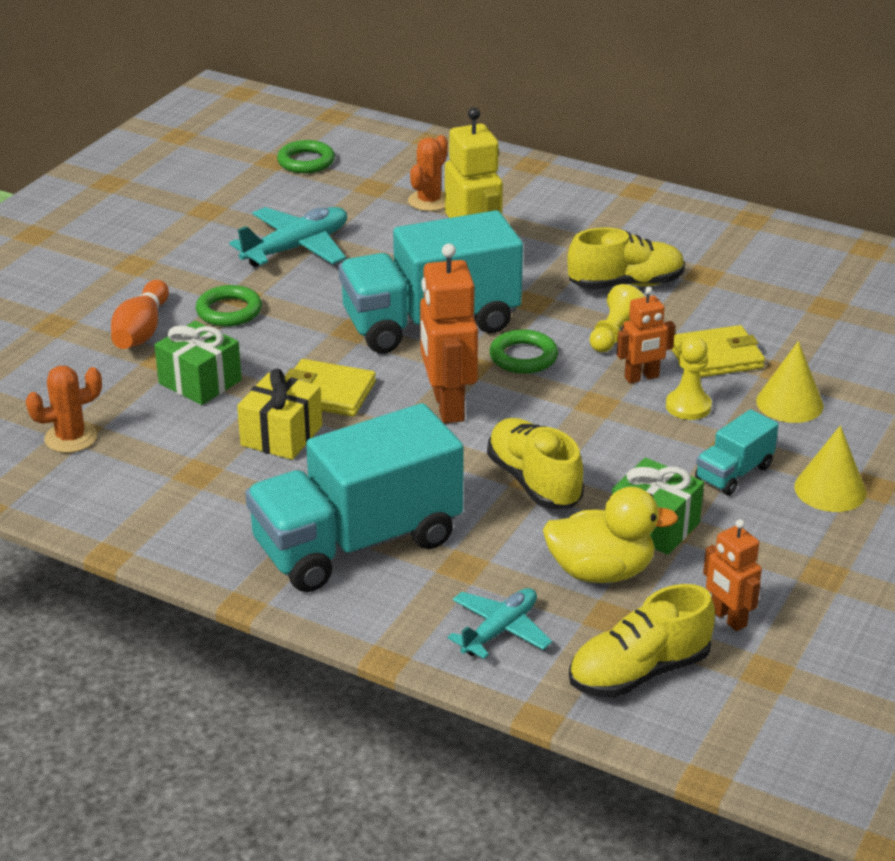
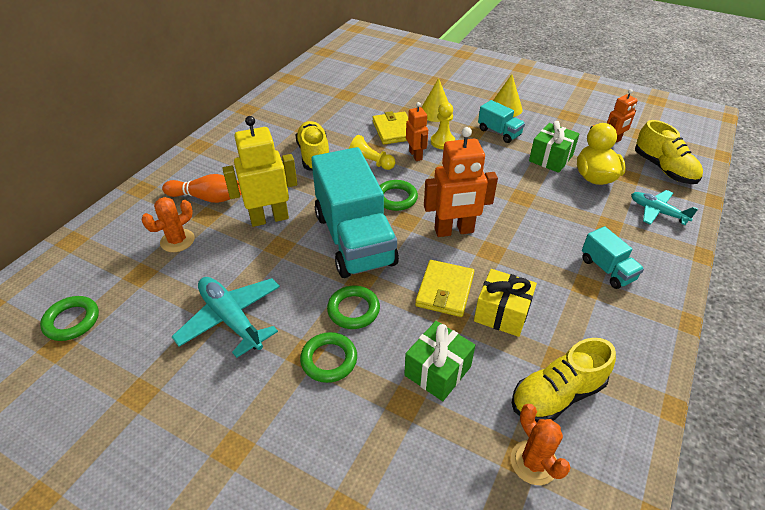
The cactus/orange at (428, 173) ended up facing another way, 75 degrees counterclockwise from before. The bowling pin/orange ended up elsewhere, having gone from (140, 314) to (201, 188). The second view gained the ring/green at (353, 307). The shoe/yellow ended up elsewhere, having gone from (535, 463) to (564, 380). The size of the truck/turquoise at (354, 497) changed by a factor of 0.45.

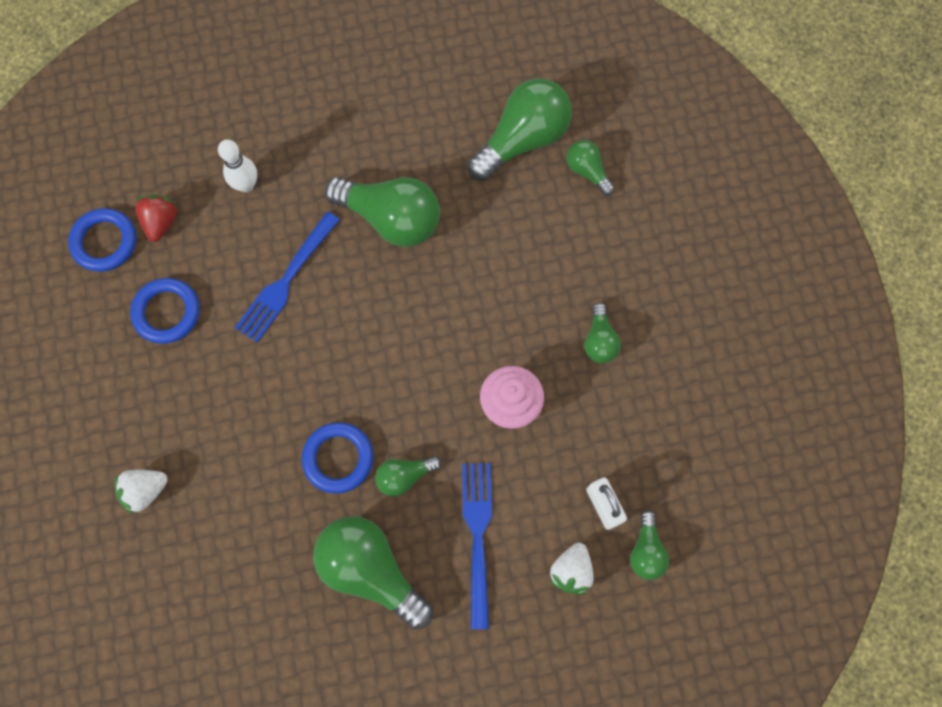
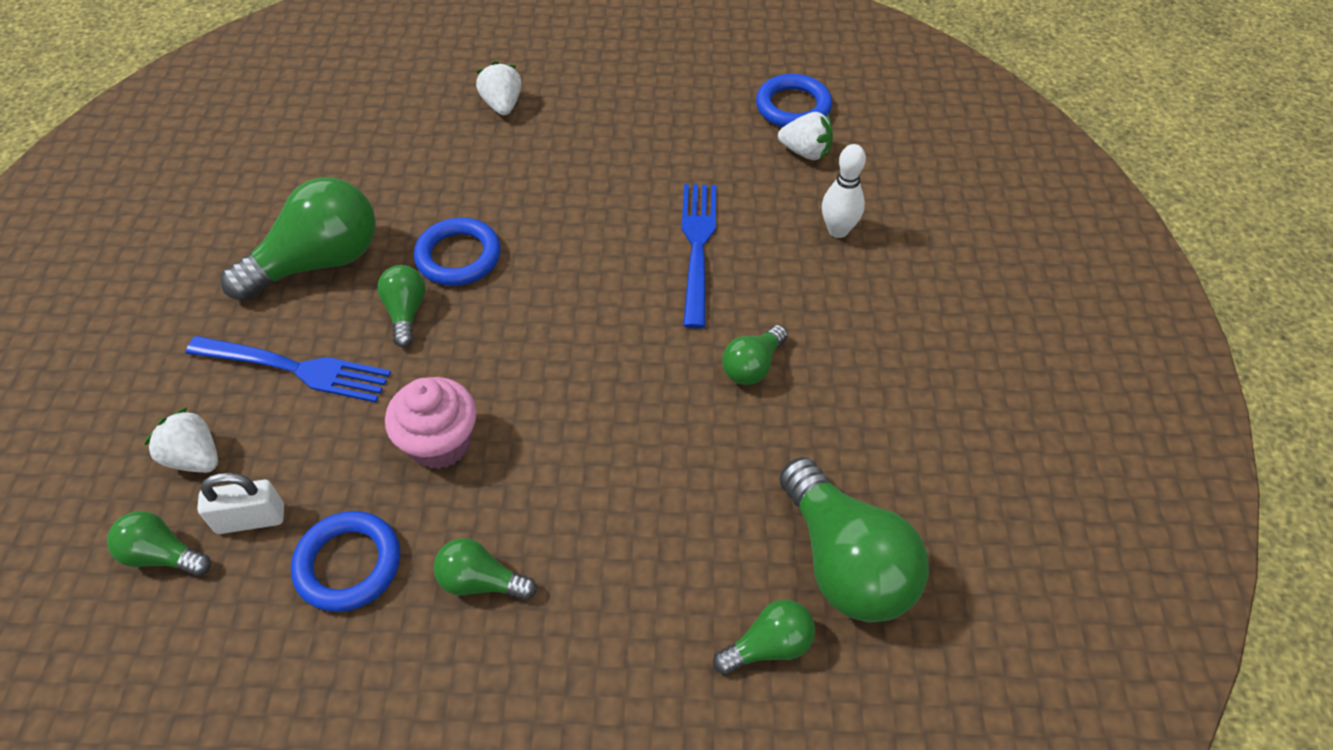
The ring/blue ended up elsewhere, having gone from (165, 311) to (345, 561). The fork/blue at (287, 277) ended up facing another way, 45 degrees clockwise from before. The size of the light bulb/green at (382, 212) changed by a factor of 0.51. What was the strawberry/red at (156, 218) turned into the strawberry/white at (805, 136).

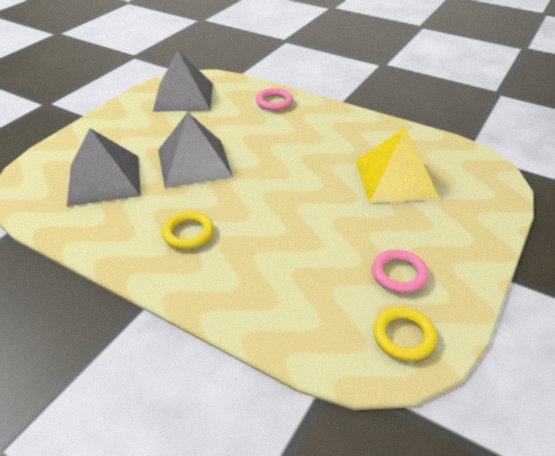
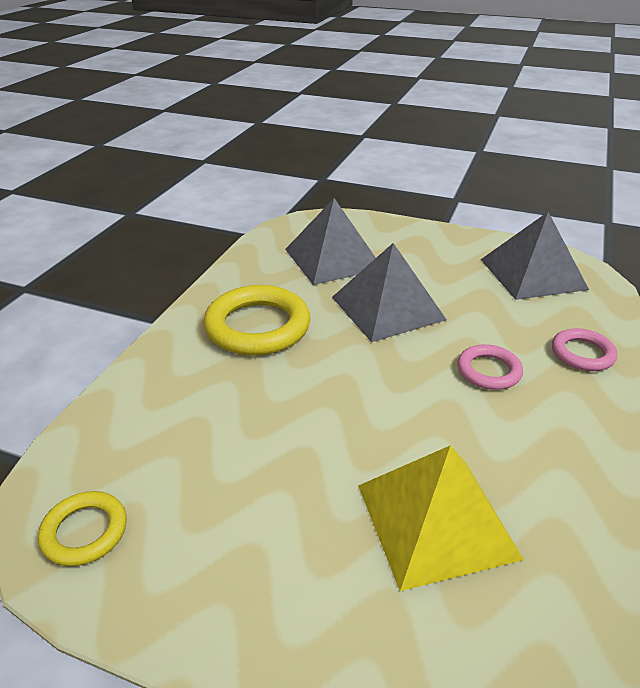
The size of the ring/yellow at (188, 230) changed by a factor of 1.81. The ring/pink ended up elsewhere, having gone from (400, 271) to (490, 367).

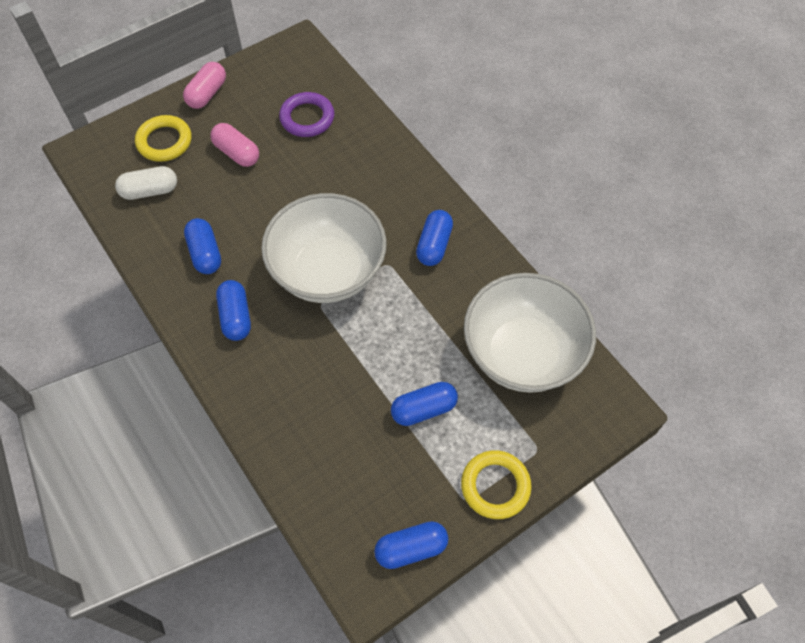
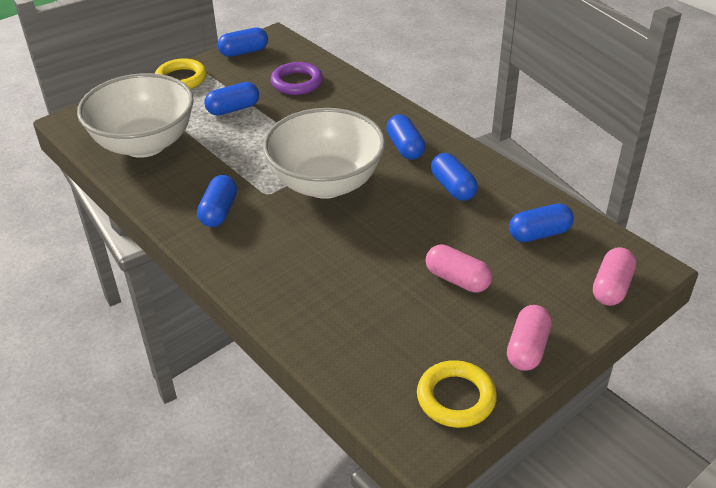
The ring/purple ended up elsewhere, having gone from (306, 114) to (297, 78). The ring/yellow ended up elsewhere, having gone from (163, 138) to (457, 394). What was the capsule/white at (146, 183) turned into the capsule/blue at (541, 222). The second view gained the capsule/pink at (614, 276).

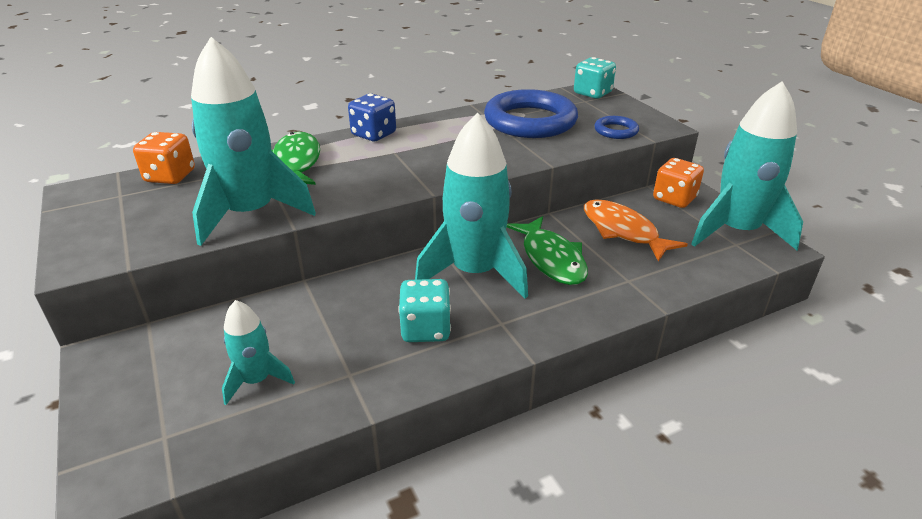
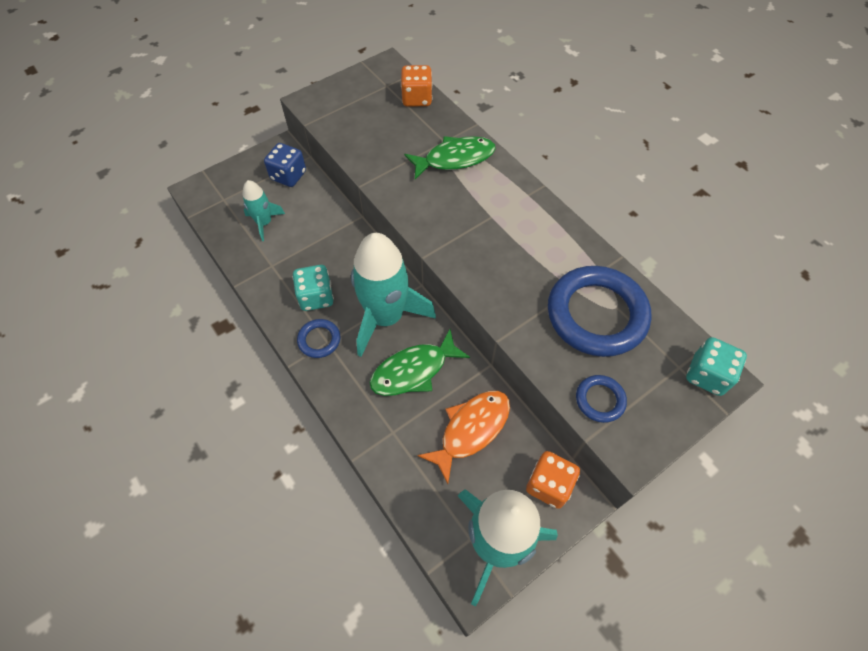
The dice/blue ended up elsewhere, having gone from (372, 117) to (285, 165). The second view gained the ring/blue at (318, 338). The second view lost the rocket/turquoise at (253, 141).

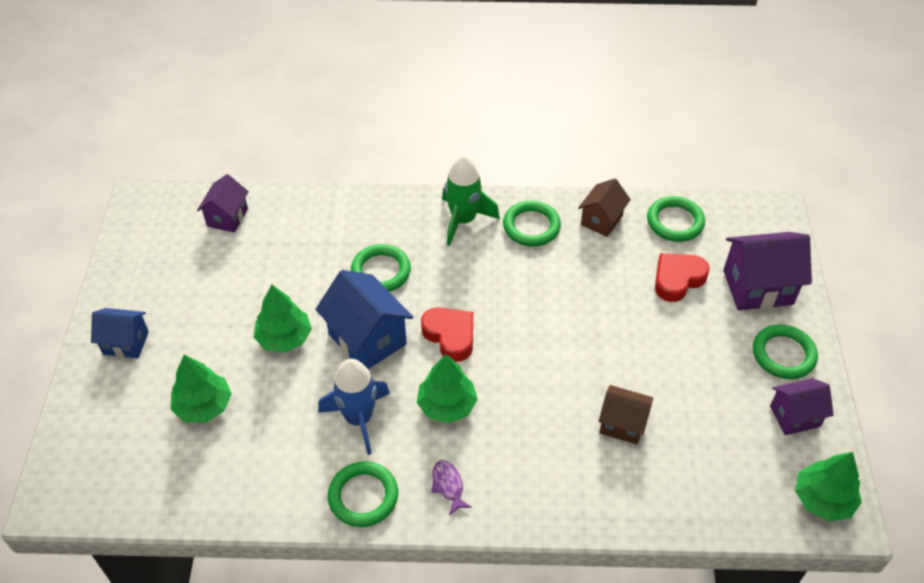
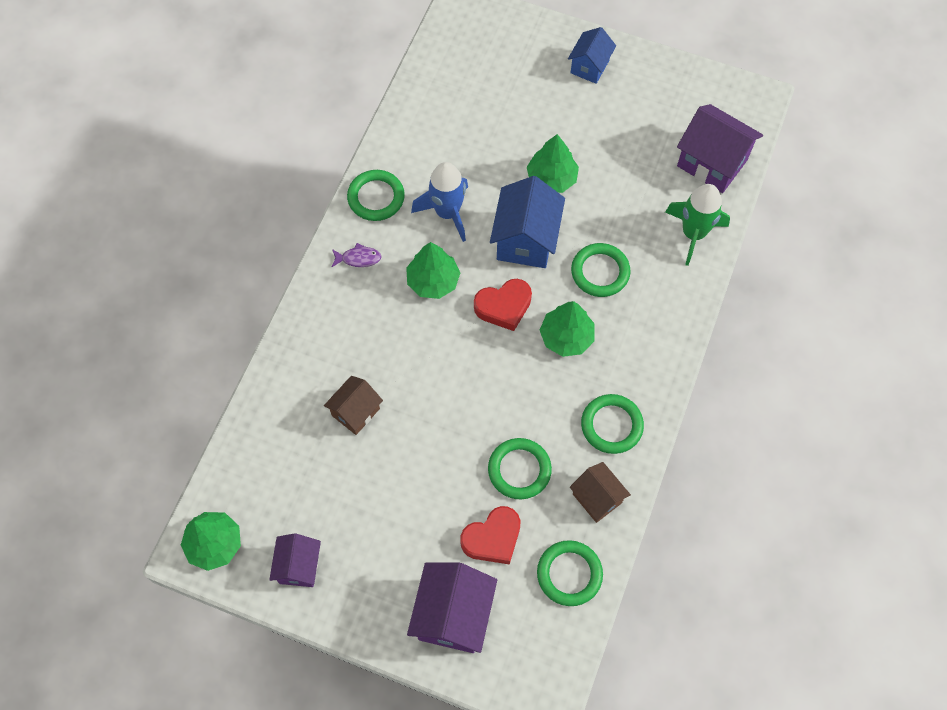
The heart/red at (682, 277) ended up facing another way, 75 degrees clockwise from before. The ring/green ended up elsewhere, having gone from (785, 351) to (520, 468). The house/blue at (364, 319) ended up facing another way, 60 degrees counterclockwise from before. The tree/green ended up elsewhere, having gone from (201, 389) to (567, 329). The rocket/green ended up elsewhere, having gone from (471, 201) to (697, 225). The size of the house/purple at (223, 203) changed by a factor of 1.63.

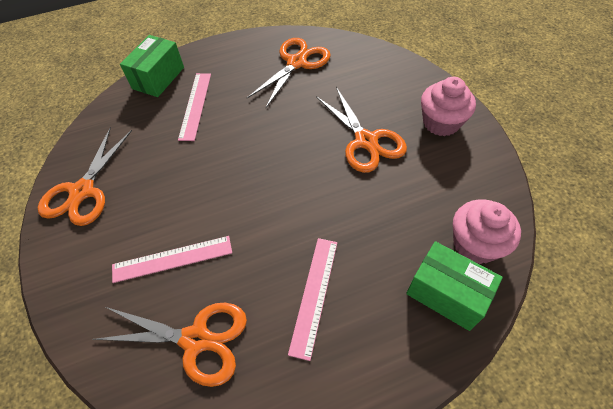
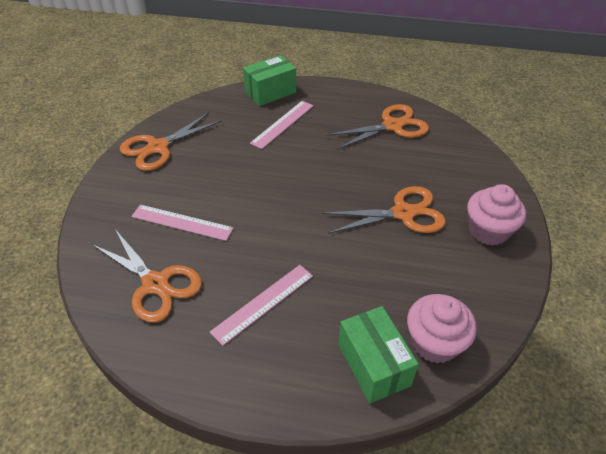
The scissors/orange at (361, 130) ended up facing another way, 105 degrees counterclockwise from before.

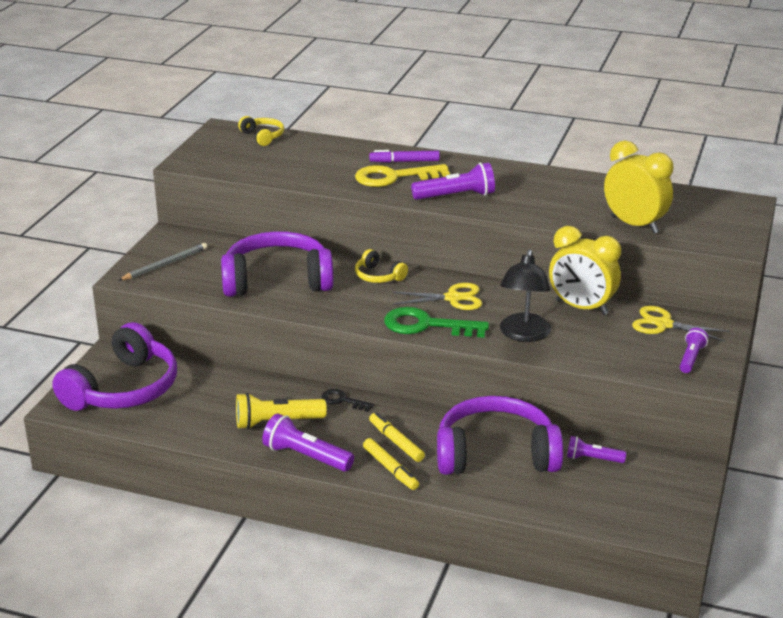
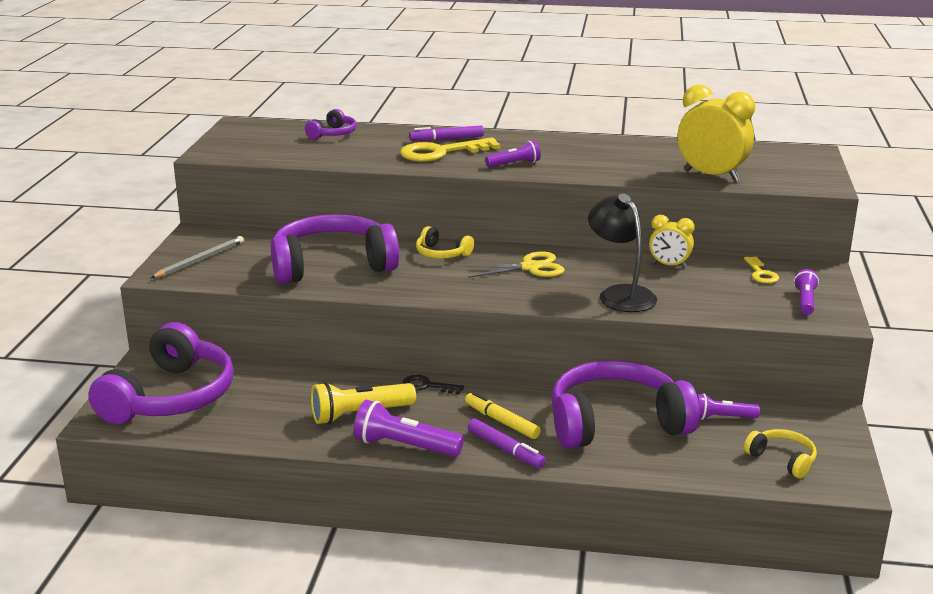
The second view gained the headphones/purple at (331, 124). What was the marker/yellow at (391, 464) turned into the marker/purple at (507, 443). The size of the flashlight/purple at (453, 181) changed by a factor of 0.62. The lamp/black at (525, 295) ended up facing another way, 150 degrees clockwise from before. The size of the clock/yellow at (585, 270) changed by a factor of 0.57. Where the scissors/yellow stood at (681, 324), the key/yellow came to stand at (761, 270). The headphones/yellow ended up elsewhere, having gone from (261, 131) to (780, 453). The second view lost the key/green at (436, 322).

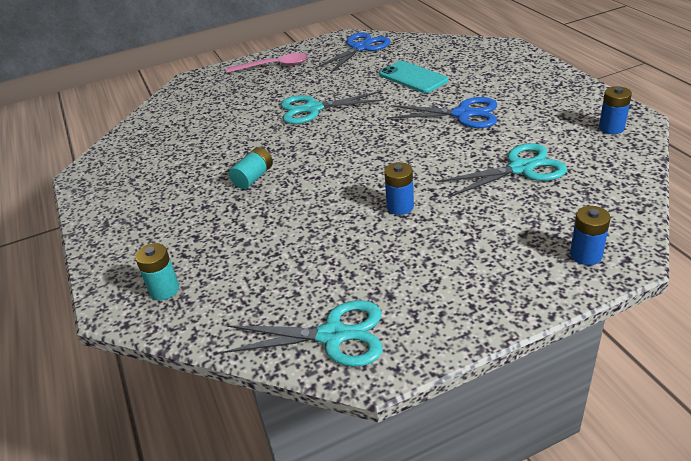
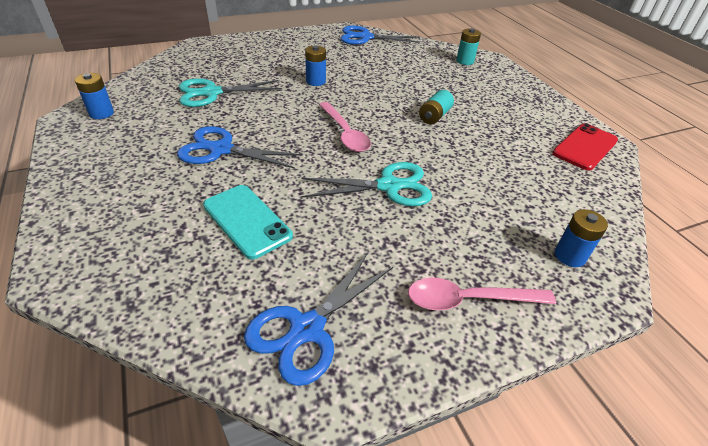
The second view gained the spoon/pink at (345, 127). What was the scissors/turquoise at (303, 333) turned into the scissors/blue at (380, 35). The second view gained the phone/red at (585, 147). The battery/blue ended up elsewhere, having gone from (590, 235) to (581, 238).

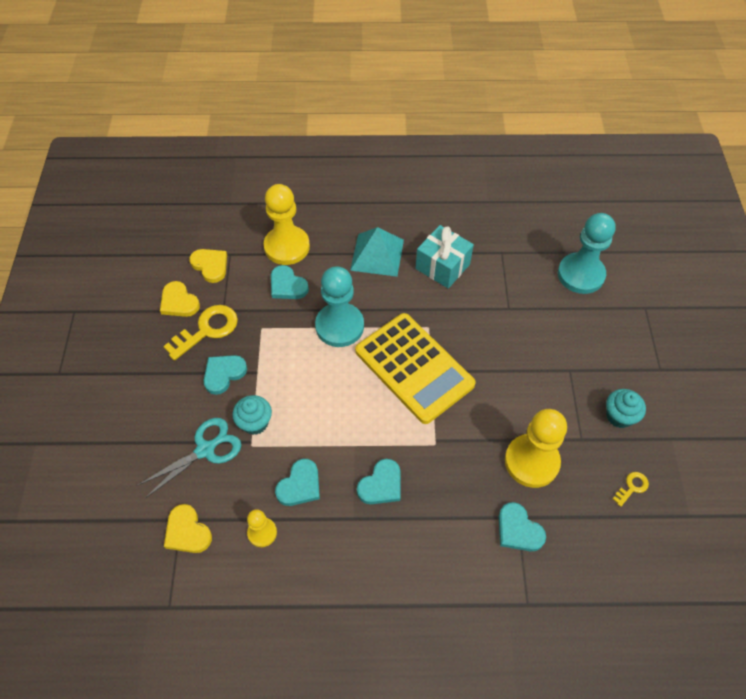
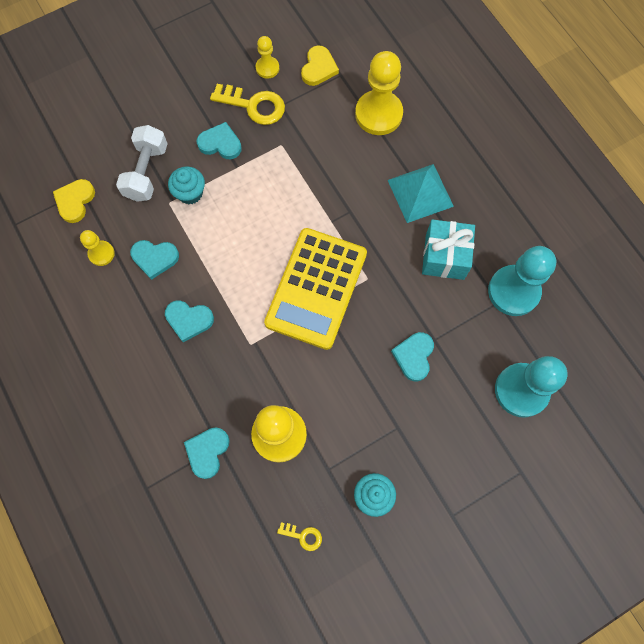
Where the scissors/turquoise stood at (189, 458), the dumbbell/white came to stand at (142, 163). Where the heart/yellow stood at (180, 299), the pawn/yellow came to stand at (267, 57). The heart/turquoise ended up elsewhere, having gone from (290, 282) to (412, 357). The pawn/turquoise ended up elsewhere, having gone from (339, 307) to (522, 281).

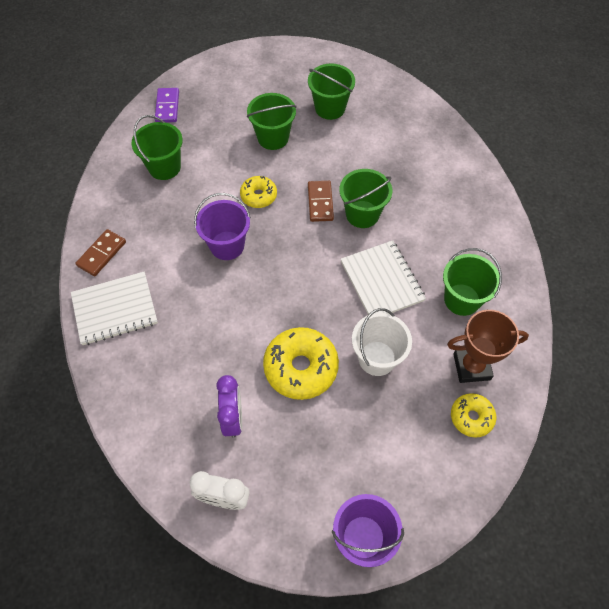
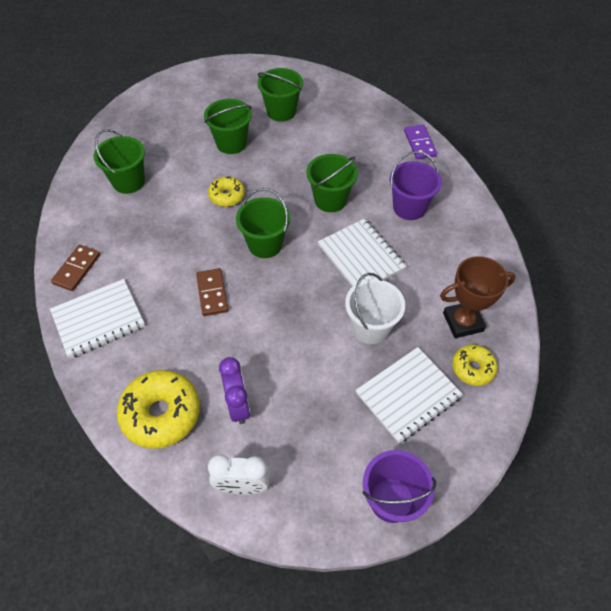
The donut/yellow ended up elsewhere, having gone from (301, 363) to (158, 409). The domino/brown ended up elsewhere, having gone from (321, 201) to (212, 292). The bucket/green ended up elsewhere, having gone from (472, 282) to (263, 223). The second view gained the notebook/white at (409, 395). The bucket/purple ended up elsewhere, having gone from (222, 226) to (415, 185). The domino/purple ended up elsewhere, having gone from (167, 105) to (420, 142).

